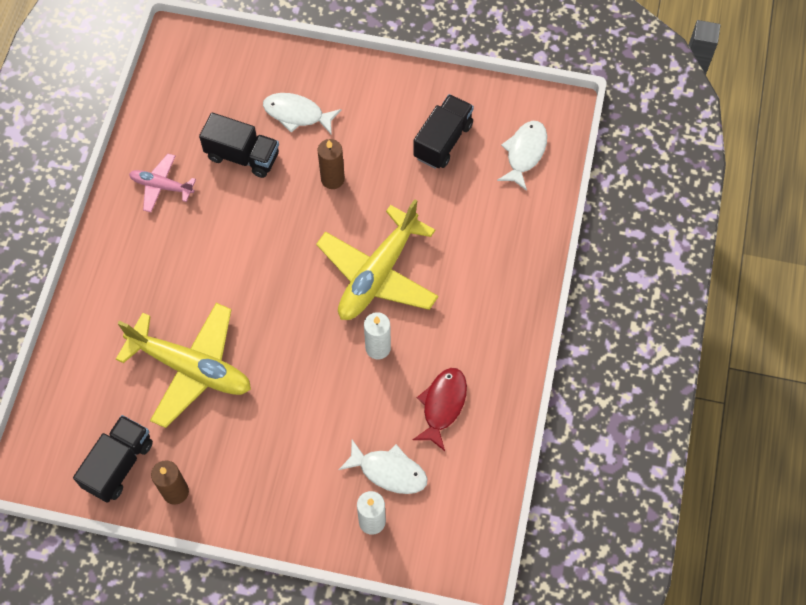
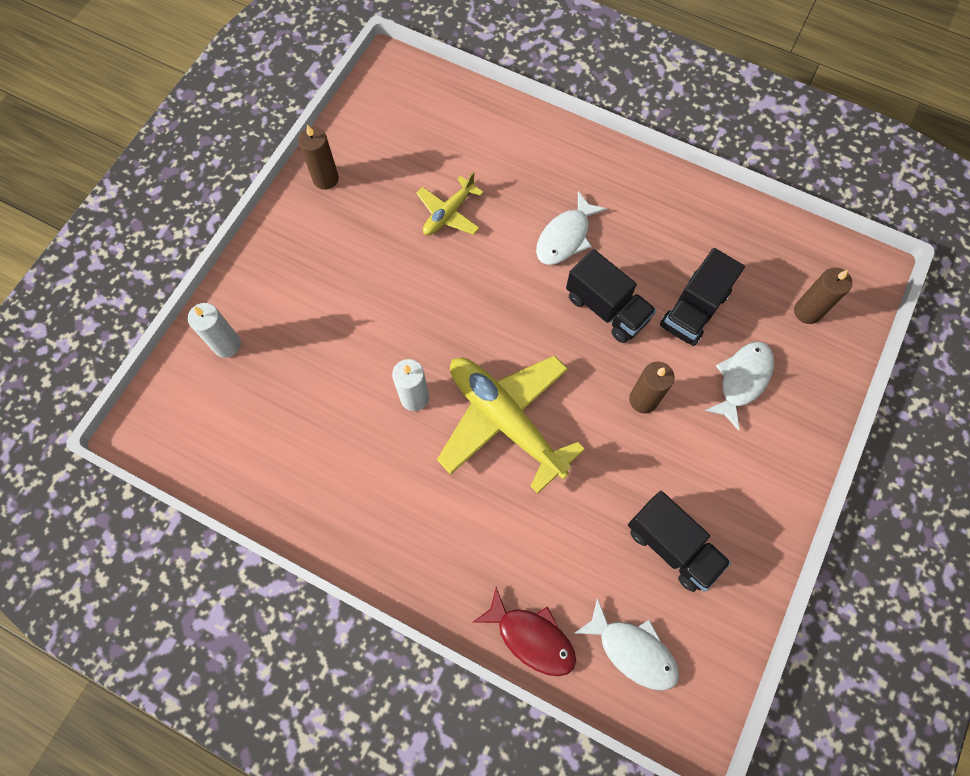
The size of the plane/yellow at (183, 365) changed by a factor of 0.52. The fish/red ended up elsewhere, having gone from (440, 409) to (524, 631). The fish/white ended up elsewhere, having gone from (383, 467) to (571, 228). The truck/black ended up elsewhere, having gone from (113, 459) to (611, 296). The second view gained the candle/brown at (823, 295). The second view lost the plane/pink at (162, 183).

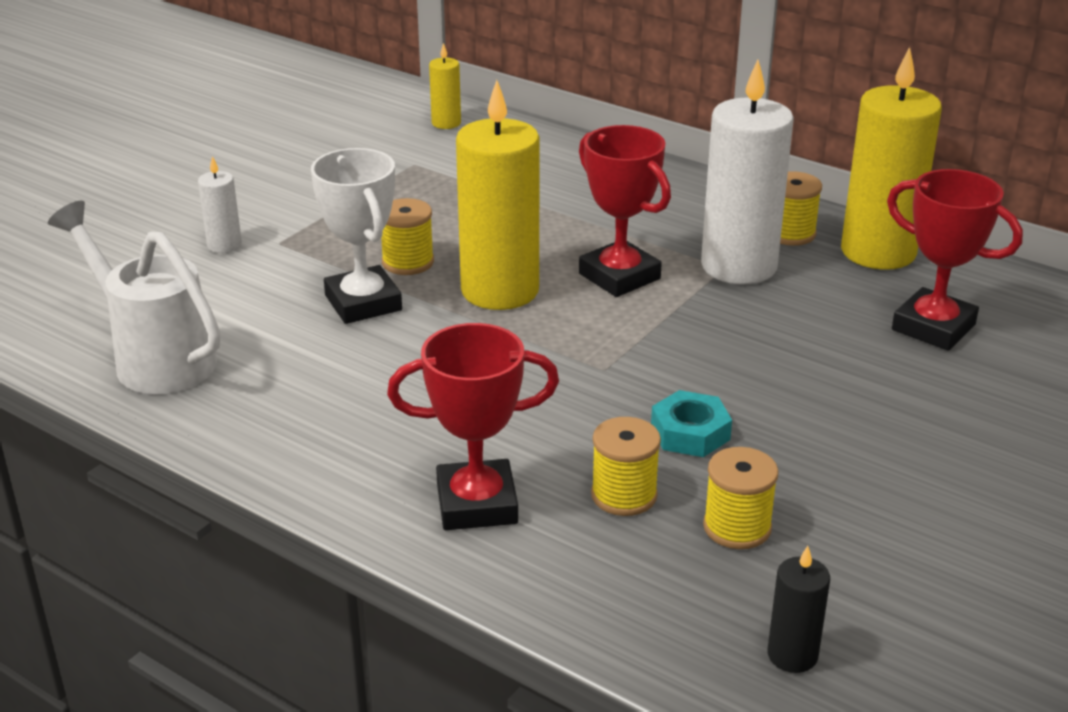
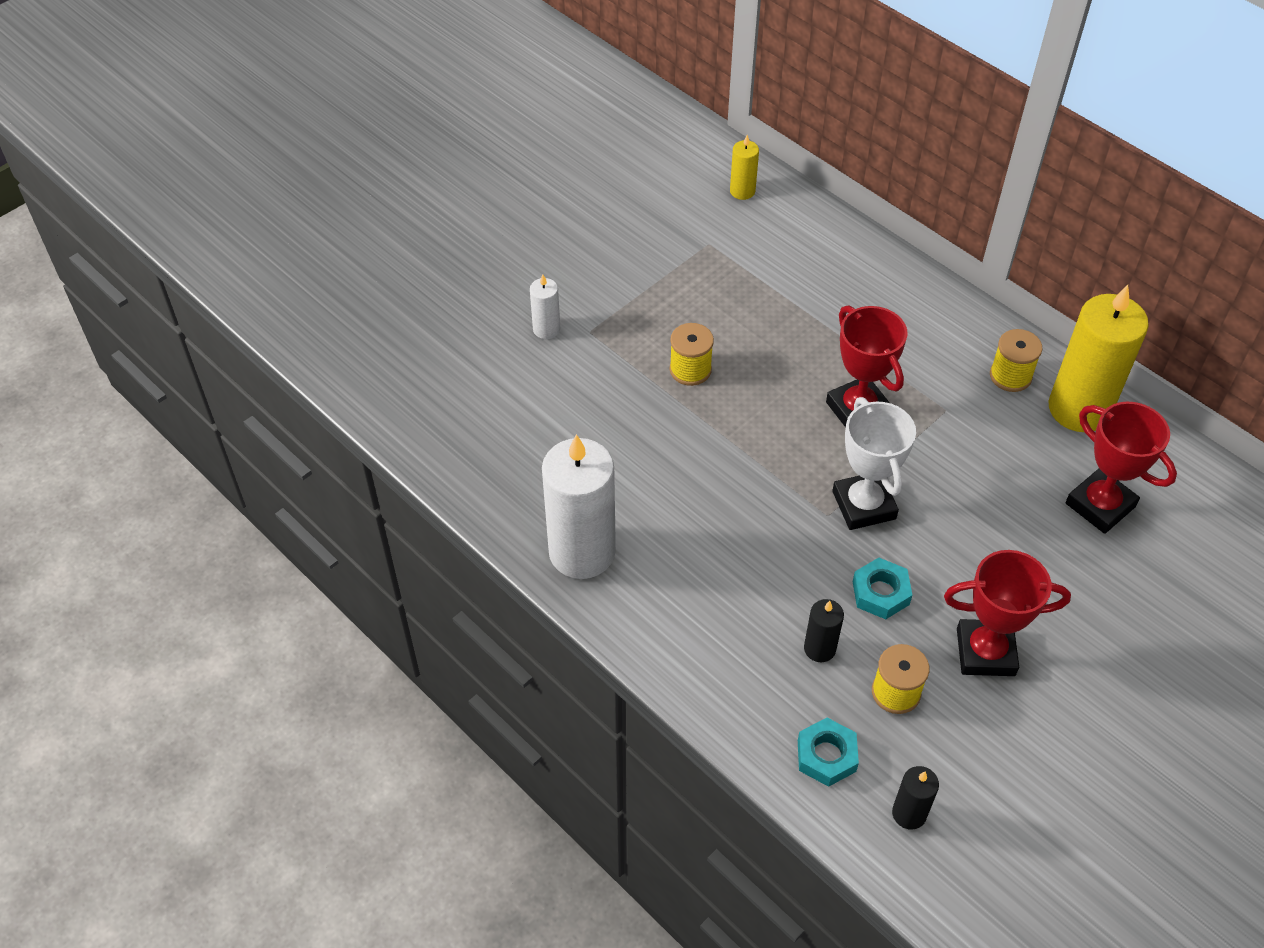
The candle/white ended up elsewhere, having gone from (747, 172) to (579, 506). The second view gained the nut/turquoise at (828, 752). Where the spool/yellow stood at (626, 466), the candle/black came to stand at (824, 630). The trophy/white ended up elsewhere, having gone from (356, 236) to (874, 463). The trophy/red ended up elsewhere, having gone from (473, 426) to (1007, 613). The second view lost the watering can/white at (134, 297). The second view lost the candle/yellow at (498, 195).

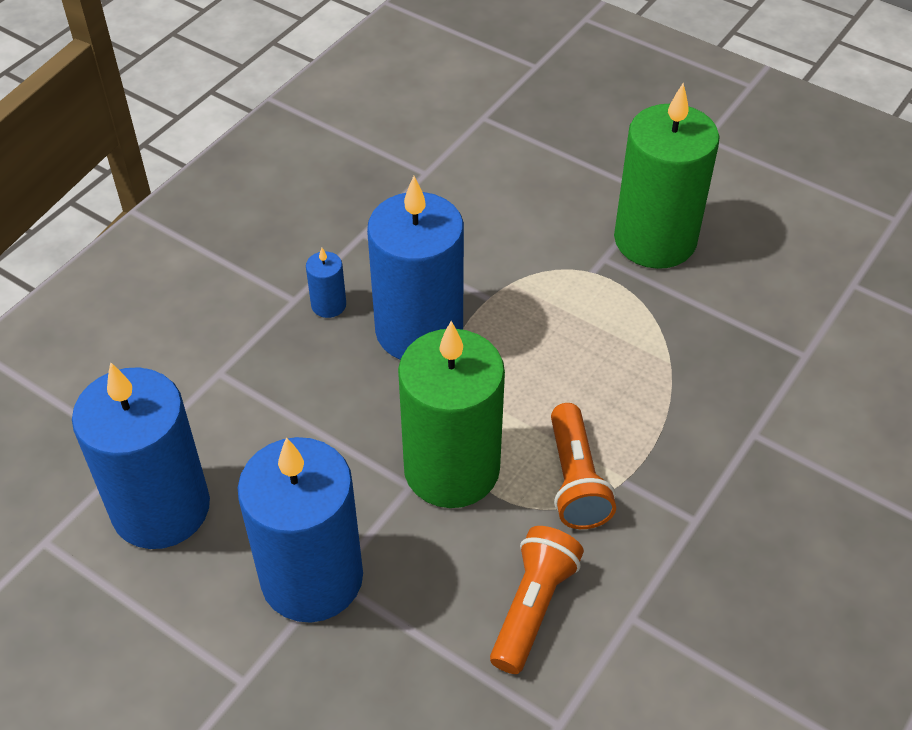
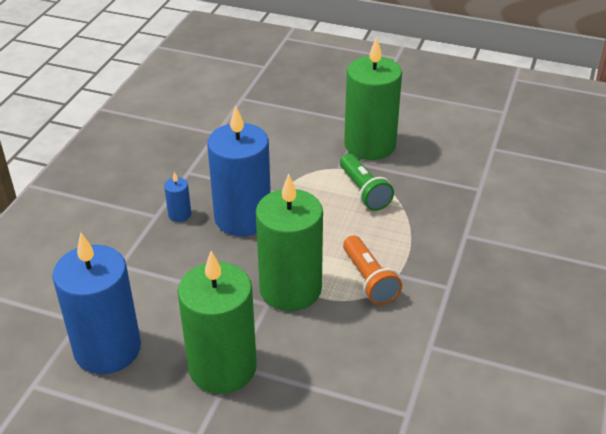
What was the candle/blue at (300, 530) turned into the candle/green at (217, 322). The second view gained the flashlight/green at (367, 182). The second view lost the flashlight/orange at (537, 600).

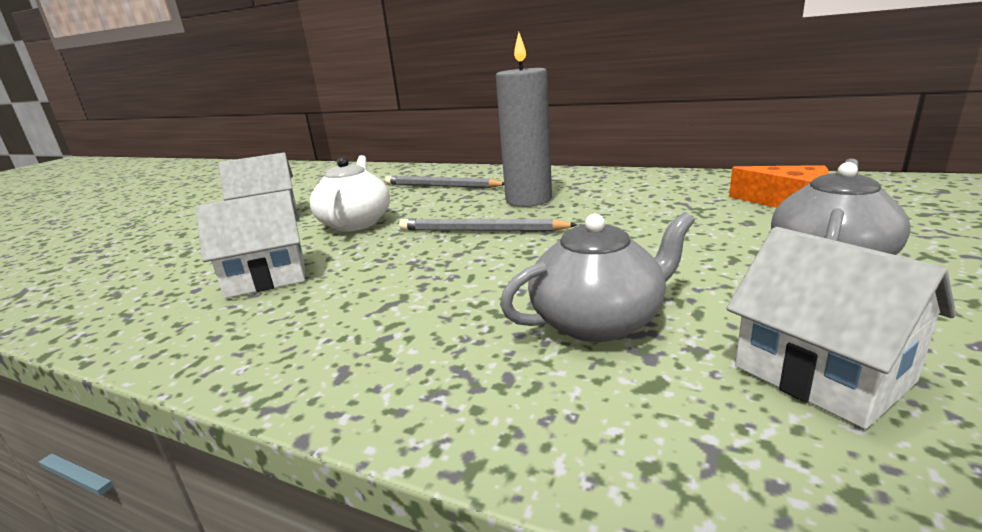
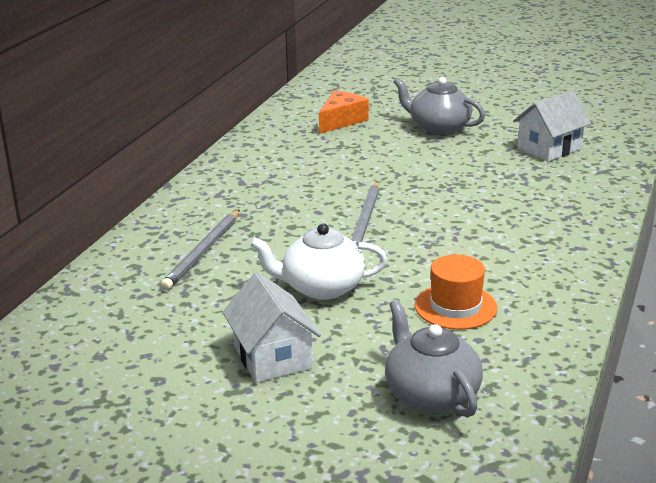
The teapot/grey ended up elsewhere, having gone from (597, 277) to (434, 359). Where the house/white stood at (250, 244), the hat/orange came to stand at (456, 292). The second view lost the candle/grey at (524, 119).

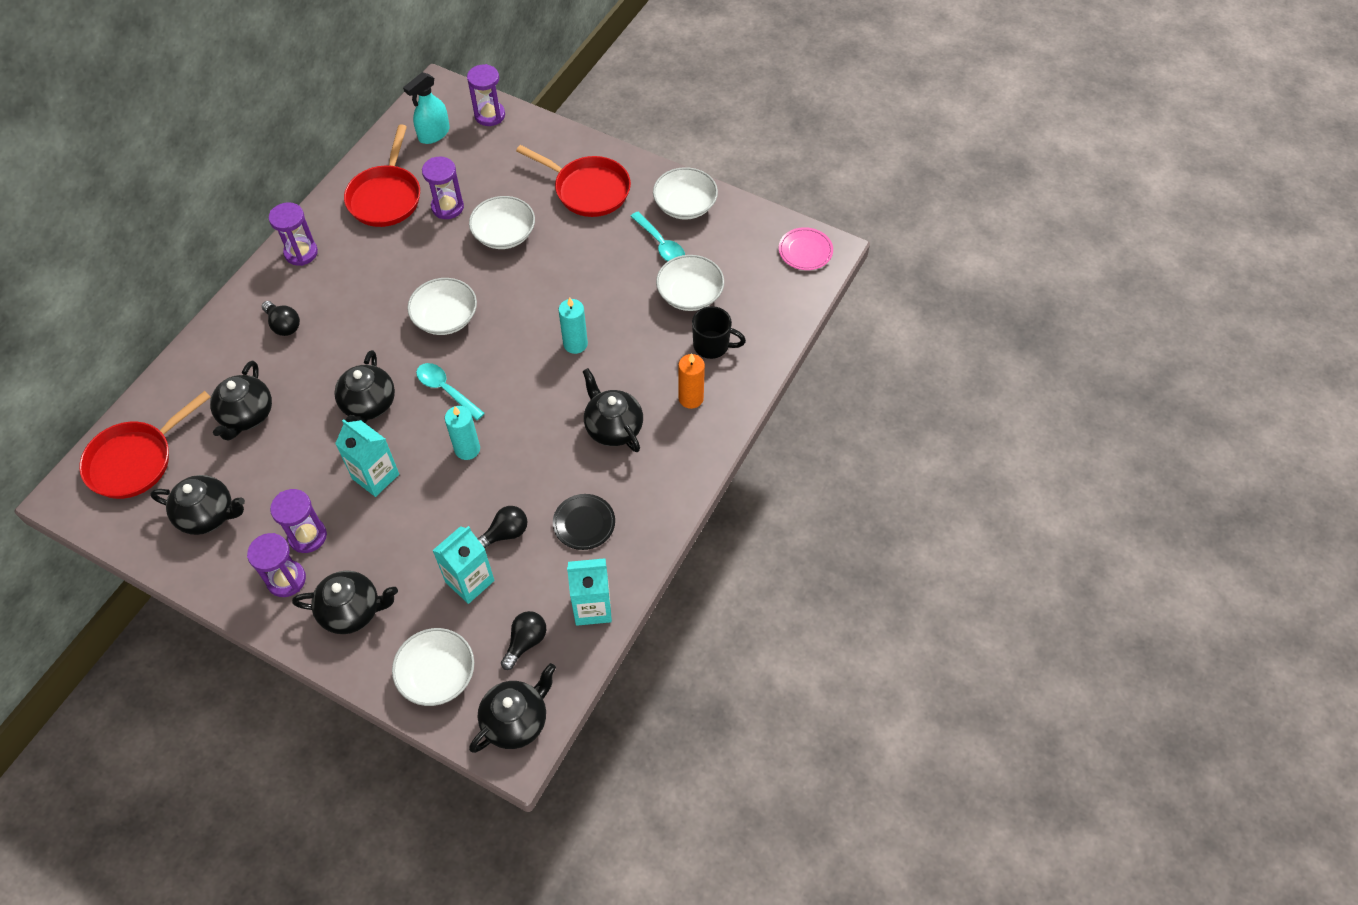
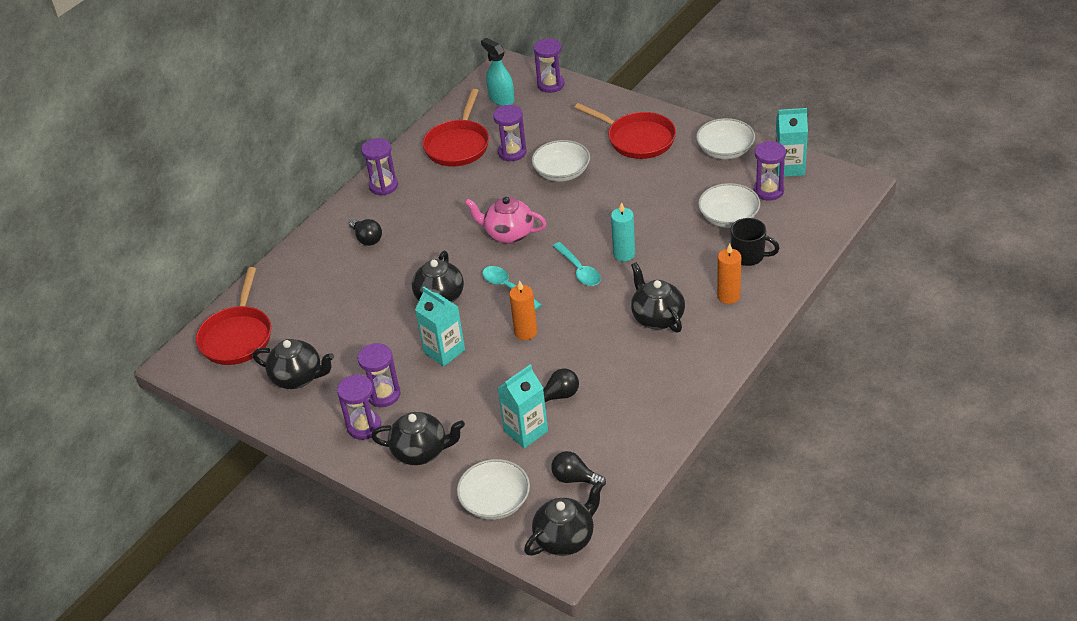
The pan/red at (144, 445) ended up facing another way, 45 degrees counterclockwise from before. Where the bowl/white stood at (442, 306), the teapot/pink came to stand at (506, 220). The spray bottle/turquoise at (426, 108) ended up facing another way, 90 degrees clockwise from before. What was the candle/turquoise at (462, 433) turned into the candle/orange at (523, 310). The light bulb/black at (523, 640) ended up facing another way, 105 degrees counterclockwise from before. The spoon/turquoise ended up elsewhere, having gone from (657, 236) to (577, 264). The second view gained the hourglass/purple at (770, 170). The carton/turquoise ended up elsewhere, having gone from (589, 592) to (791, 142). The second view lost the teapot/black at (241, 401). The second view lost the plate/black at (584, 522). The second view lost the plate/pink at (806, 248).

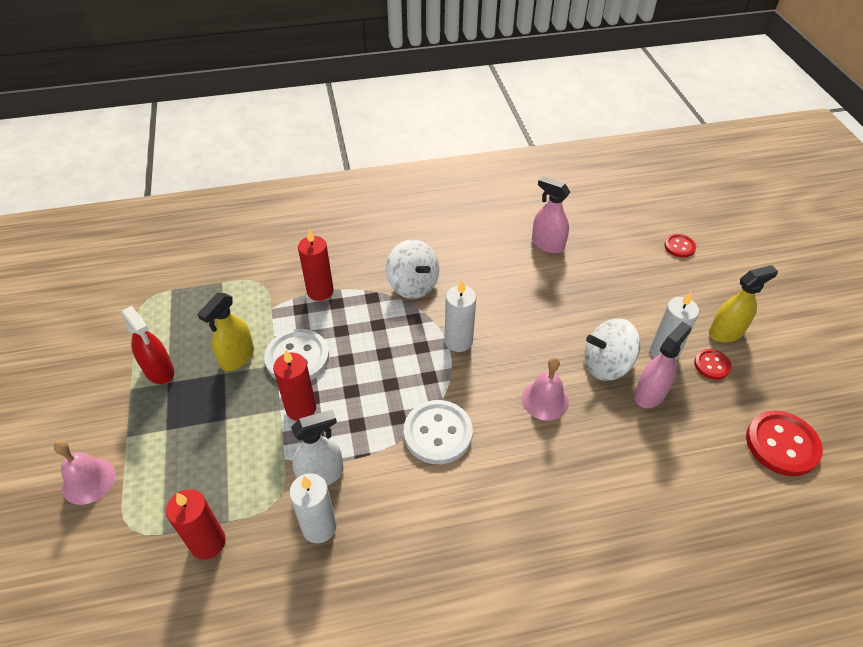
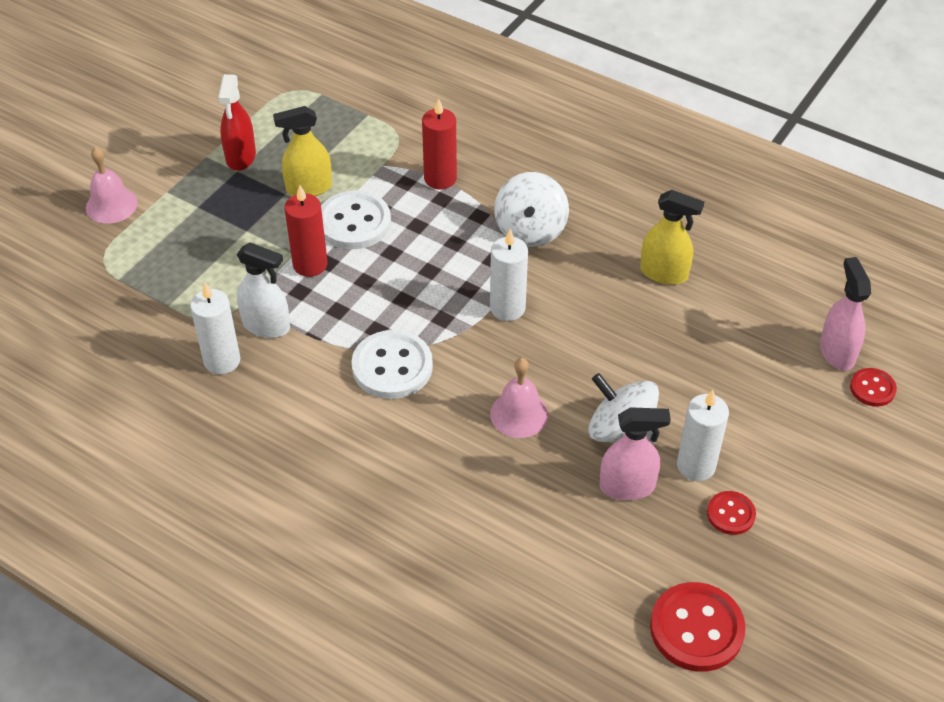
The spray bottle/yellow ended up elsewhere, having gone from (743, 303) to (672, 237). The spray bottle/pink ended up elsewhere, having gone from (551, 214) to (845, 313). The second view lost the candle/red at (196, 524).

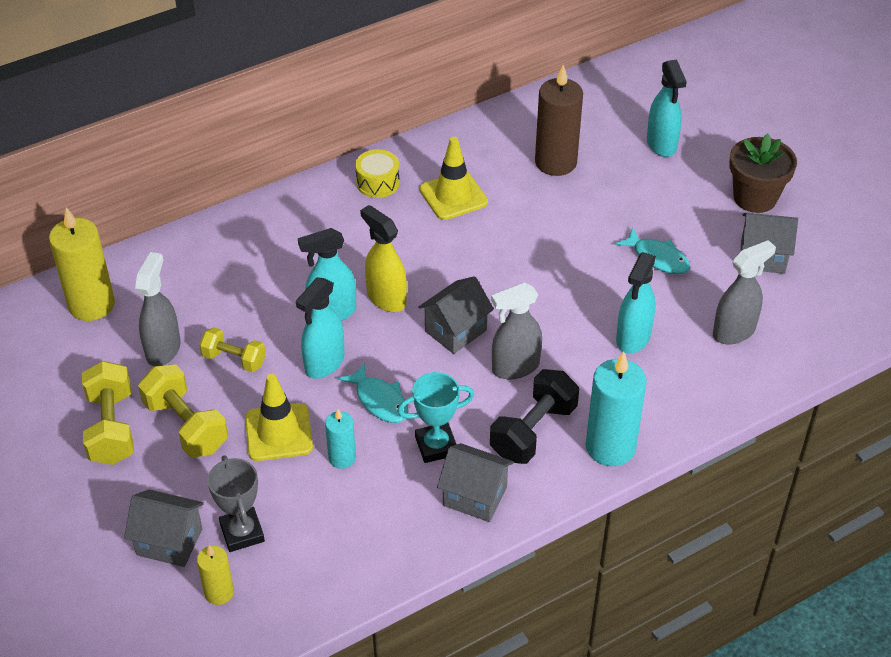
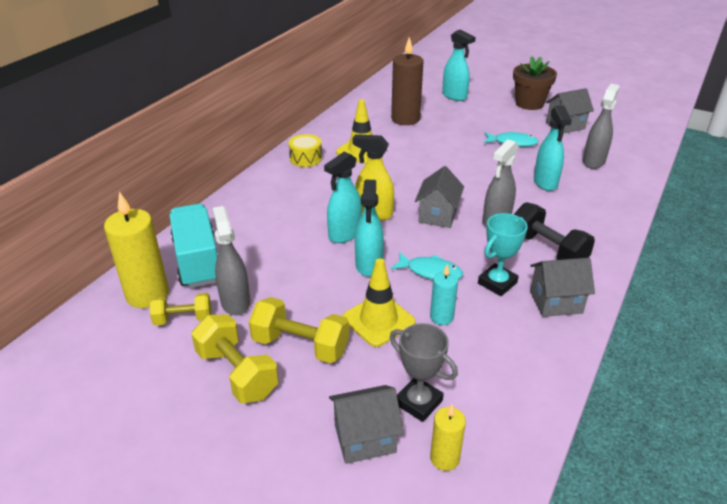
The dumbbell/yellow ended up elsewhere, having gone from (232, 349) to (181, 309). The second view gained the truck/turquoise at (194, 246). The dumbbell/black at (534, 416) ended up facing another way, 45 degrees counterclockwise from before. The second view lost the candle/turquoise at (616, 409).

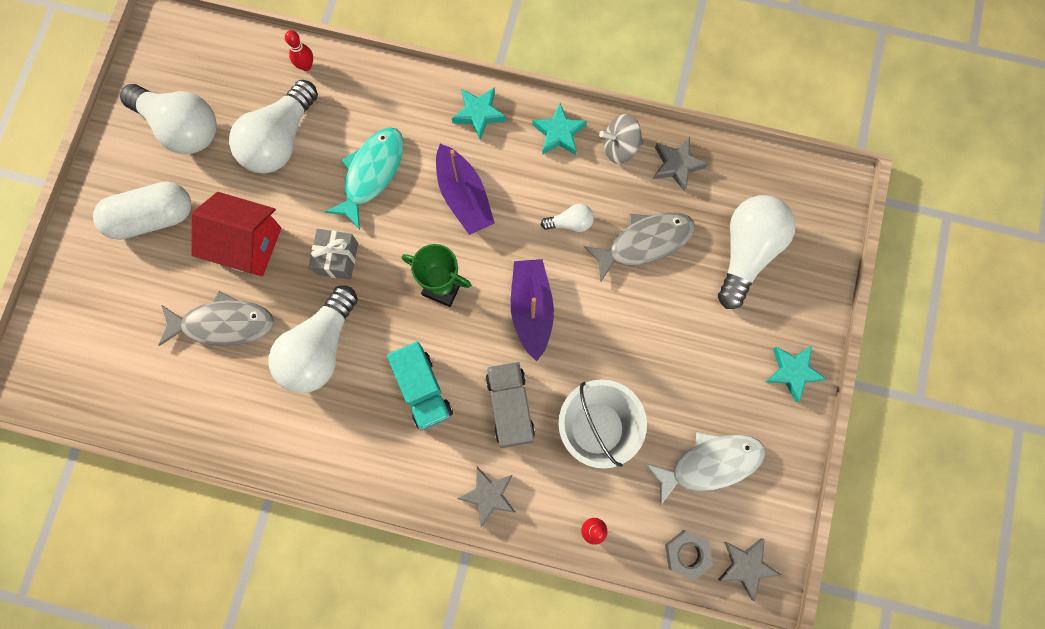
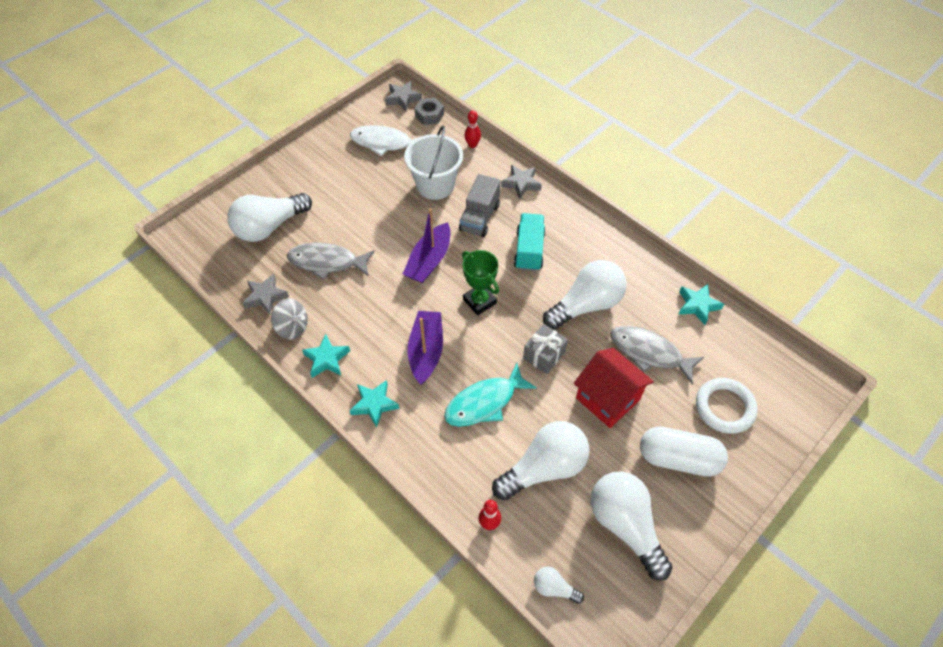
The light bulb/white ended up elsewhere, having gone from (567, 218) to (559, 585). The star/turquoise ended up elsewhere, having gone from (795, 374) to (701, 304). The second view gained the ring/white at (727, 406).

